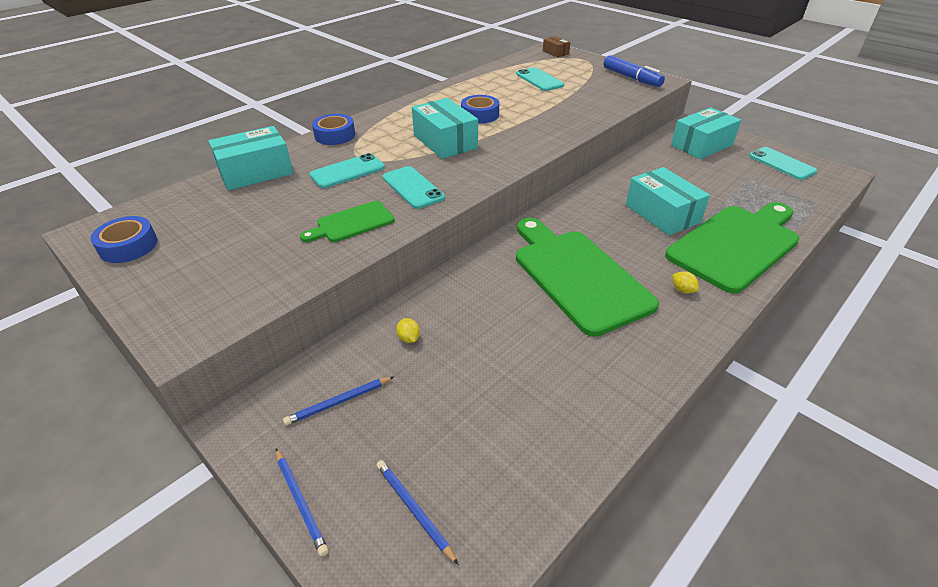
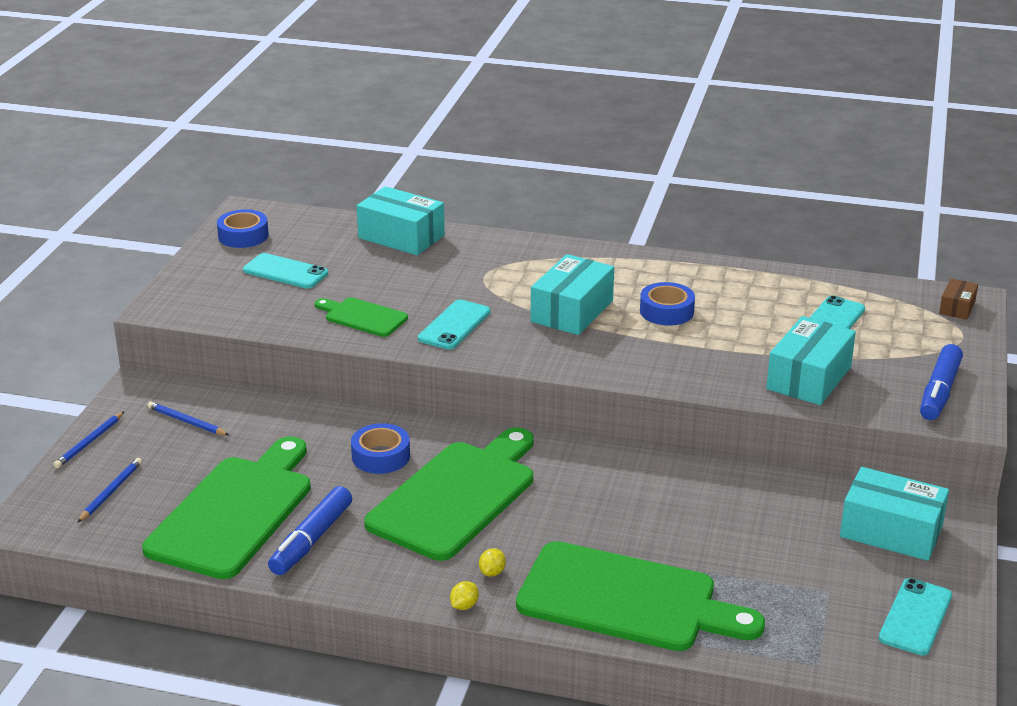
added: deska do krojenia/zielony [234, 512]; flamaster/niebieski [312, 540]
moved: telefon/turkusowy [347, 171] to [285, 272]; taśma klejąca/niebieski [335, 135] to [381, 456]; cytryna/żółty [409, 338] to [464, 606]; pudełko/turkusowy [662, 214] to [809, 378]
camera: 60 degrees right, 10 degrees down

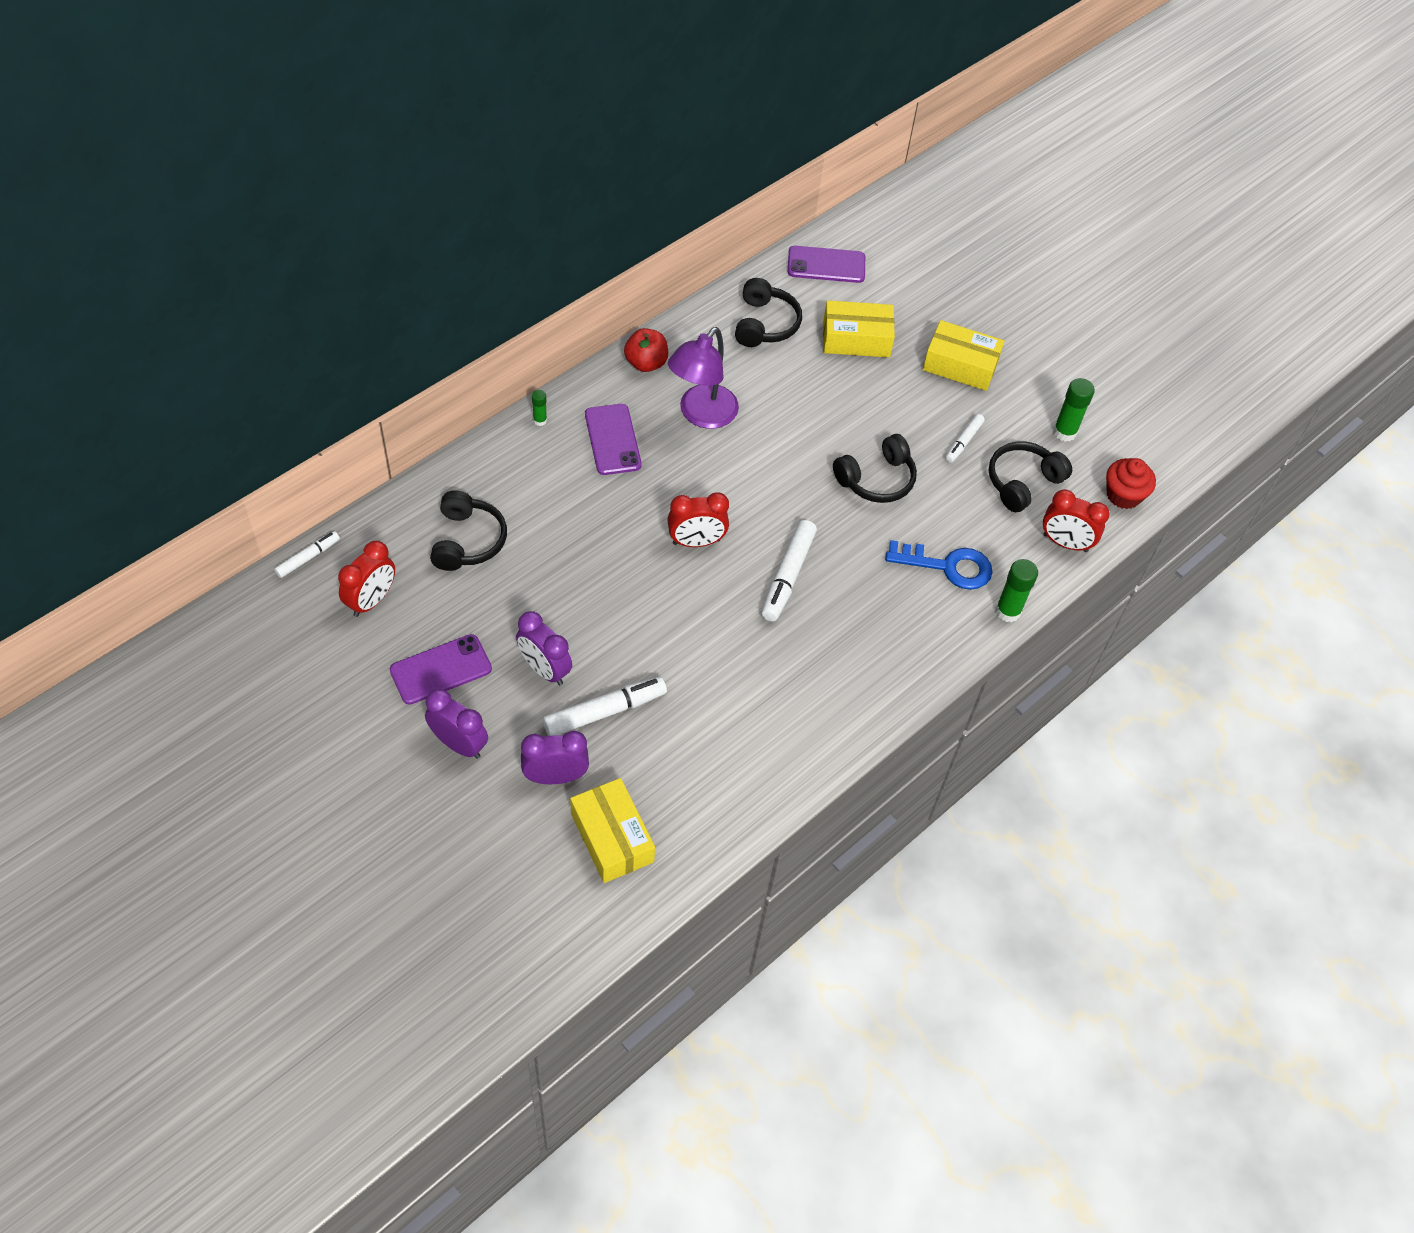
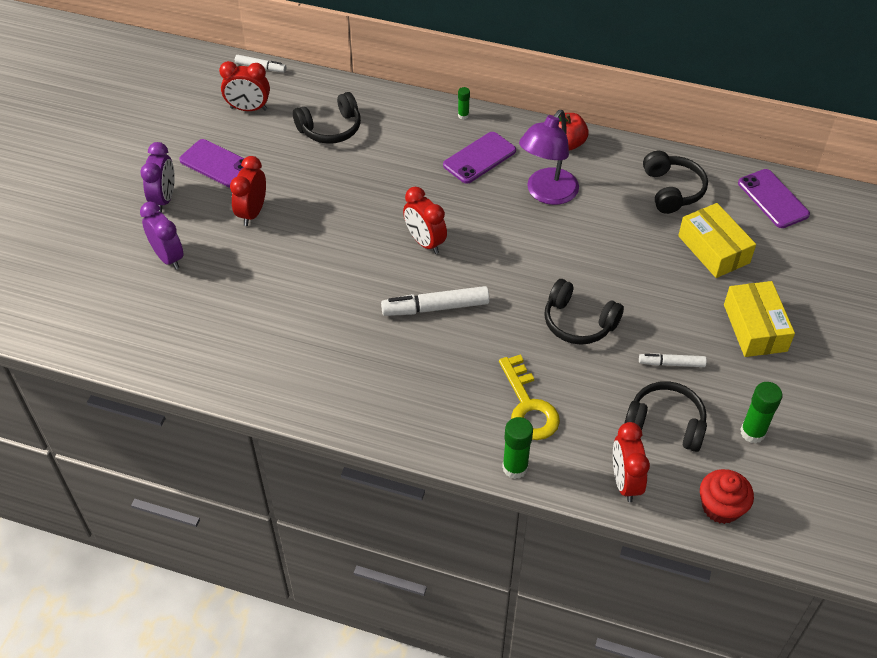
removed: flamaster/biały [605, 711]; pudełko/żółty [612, 837]
recoloured: budzik/fioletowy [545, 669] to budzik/czerwony [252, 213]; klucz/niebieski [948, 566] to klucz/żółty [528, 406]
turned: lampka/fioletowy [701, 415] = [546, 194] 60 degrees counterclockwise; słuchawki/czarny [765, 324] = [672, 190] 75 degrees counterclockwise
camera: 65 degrees right, 5 degrees down

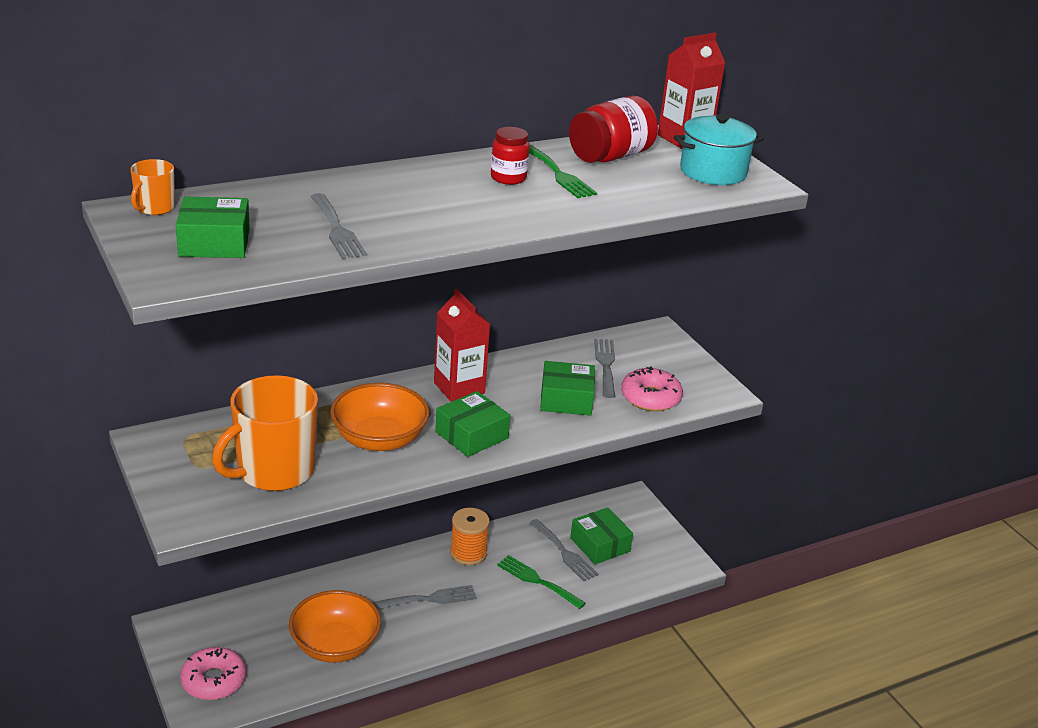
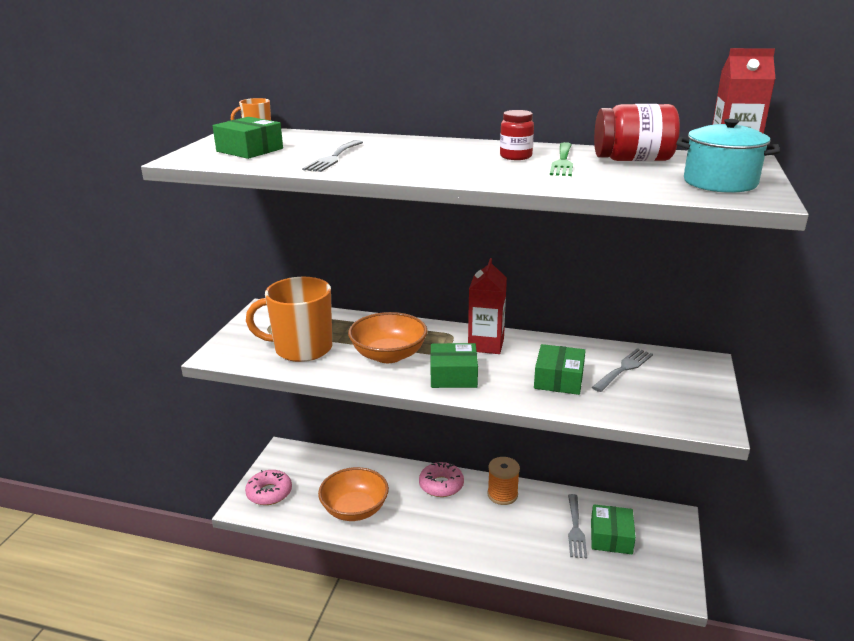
removed: widelec/szary [430, 599]; widelec/zielony [537, 581]
moved: donut/różowy [650, 398] to [441, 485]
turned: pudełko/zielony [566, 399] = [558, 379] 60 degrees clockwise
camera: 45 degrees right, 5 degrees down

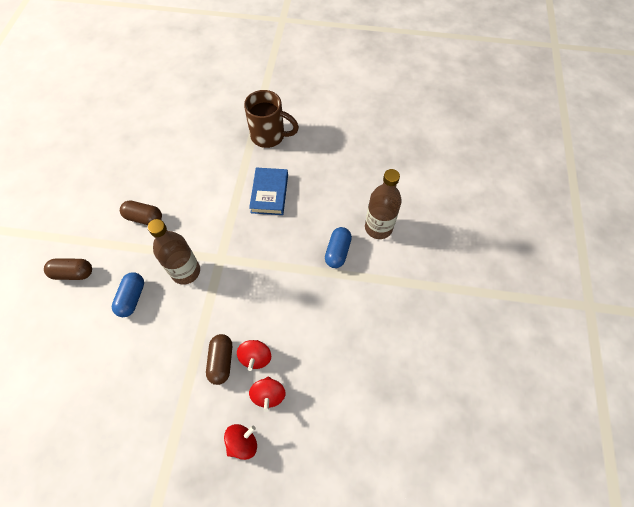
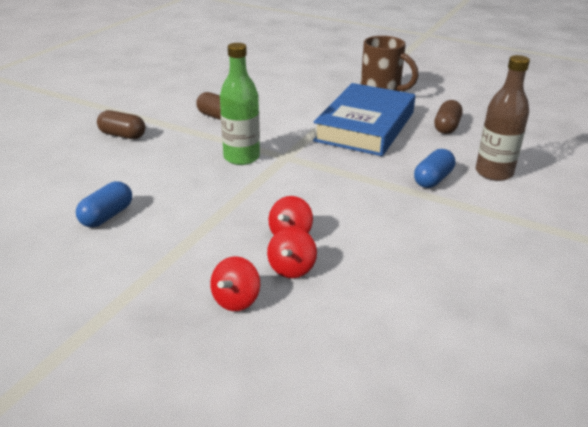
moved: kapsułka/niebieski [132, 298] to [107, 216]; kapsułka/brązowy [221, 361] to [446, 127]
recoloured: butelka/brązowy [186, 271] to butelka/zielony [241, 157]
turned: bączek/czerwony [242, 442] = [236, 300] 135 degrees clockwise
resized: książka/niebieski [269, 193] = [365, 126] x1.79
camera: 20 degrees right, 30 degrees down

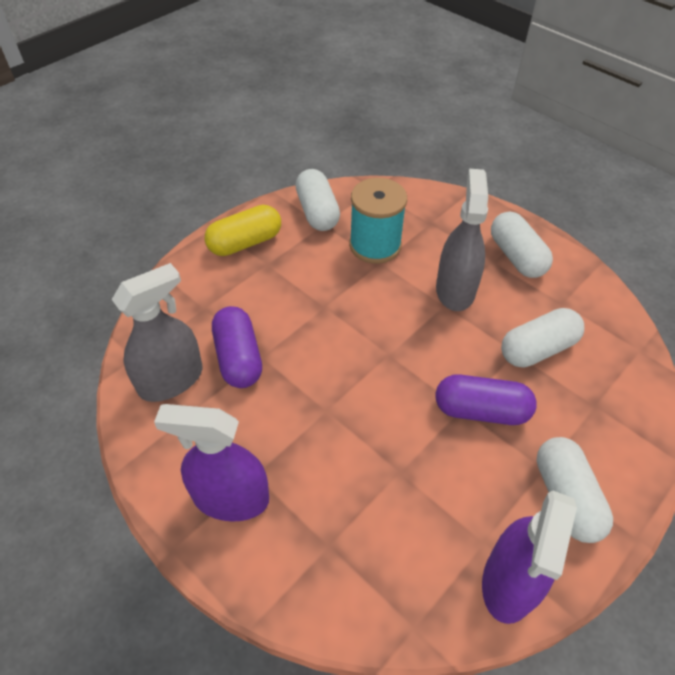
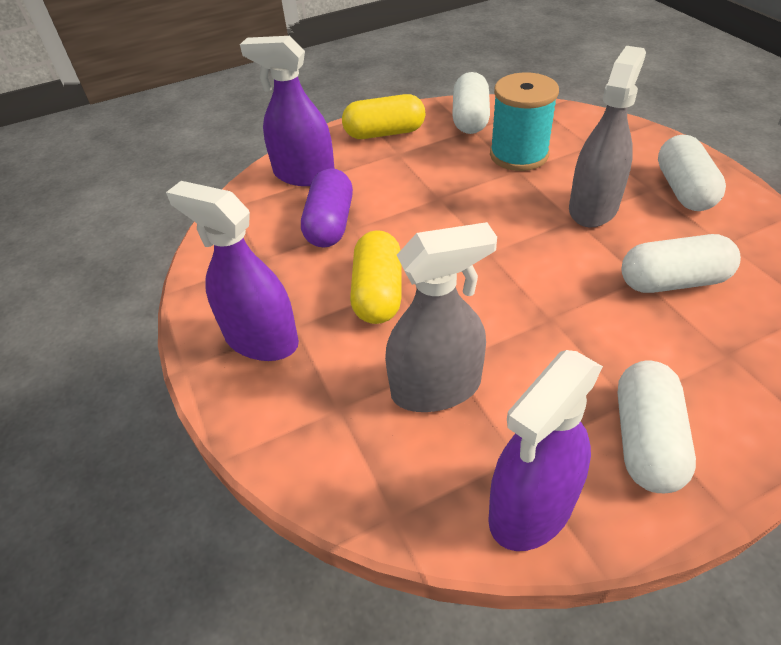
removed: kapsułka/fioletowy [481, 411]
added: spryskiwacz/fioletowy [304, 175]; kapsułka/żółty [378, 293]
moved: spryskiwacz/szary [171, 380] to [436, 388]
camera: 25 degrees right, 5 degrees down

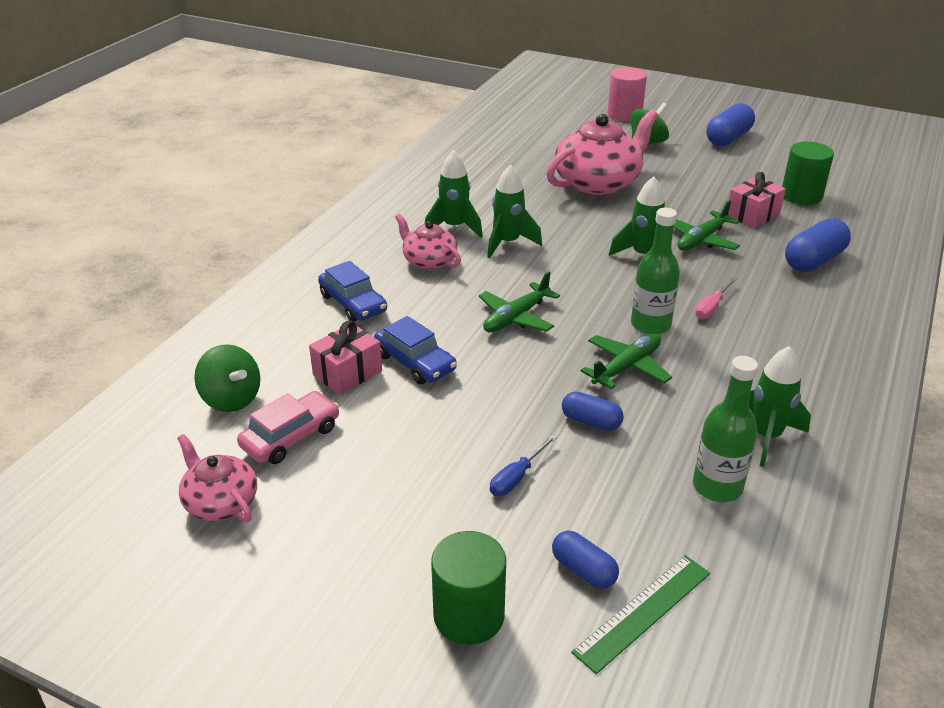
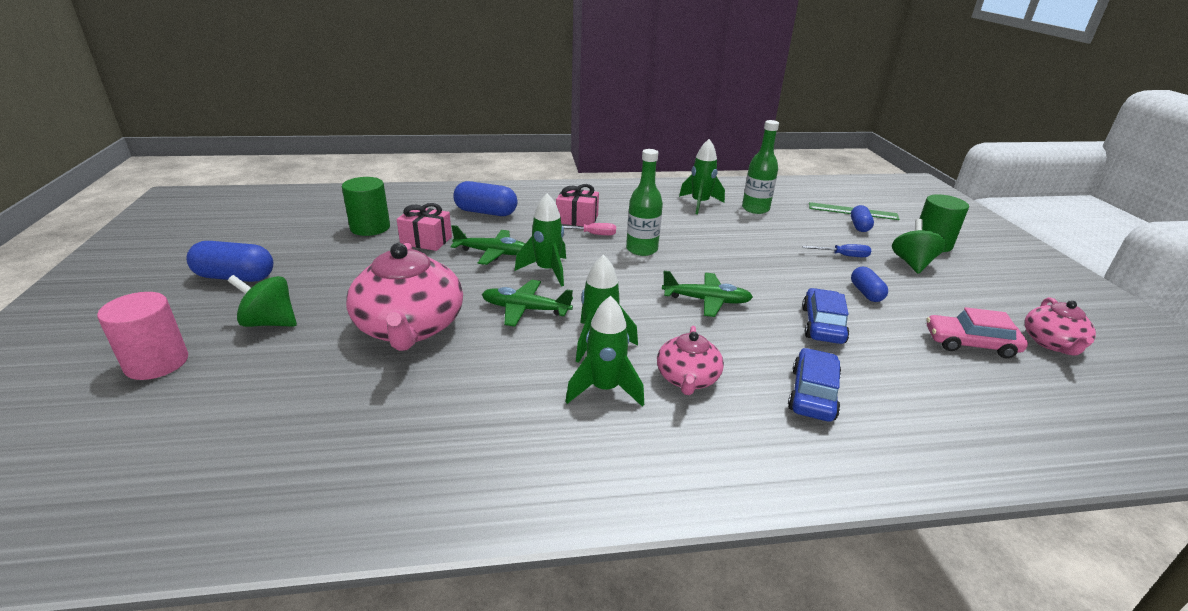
moved: samolot/zielony [626, 367] to [525, 309]; prezent/różowy [347, 373] to [577, 219]; kapsułka/niebieski [591, 421] to [866, 293]; bączek/zielony [231, 399] to [912, 263]
turned: imbryk/różowy [598, 182] = [410, 327] 120 degrees counterclockwise
camera: 125 degrees left, 5 degrees down

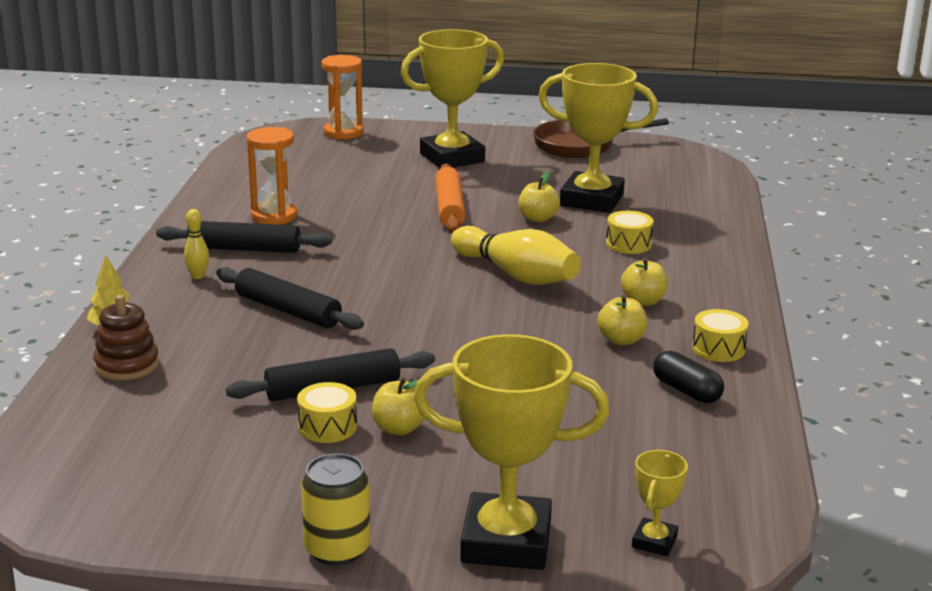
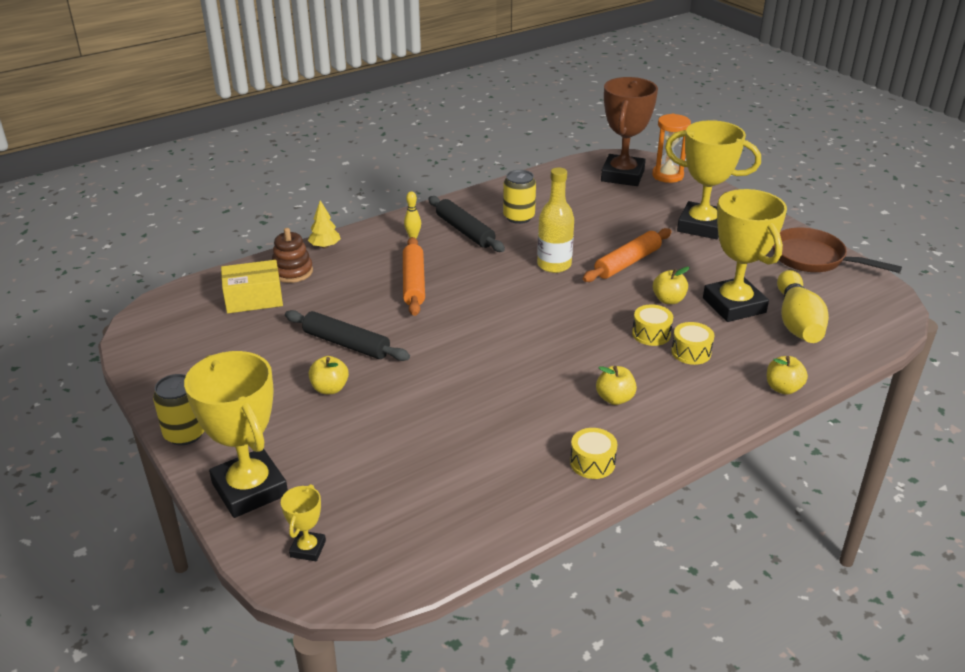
removed: kapsułka/czarny [686, 391]
added: pudełko/żółty [254, 298]; butelka/żółty [554, 265]; puchar/brązowy [622, 175]
moved: bęben/żółty [327, 427] to [651, 334]; jabłko/żółty [621, 340] to [783, 388]; kręgiel/żółty [516, 275] to [797, 321]
replaced: klepsydra/pomarańczowy [274, 216] to puszka/żółty [518, 217]
recoloured: wałek do ciasta/czarny [288, 311] to wałek do ciasta/pomarańczowy [413, 283]
turned: puchar/żółty [654, 542] = [308, 549] 60 degrees counterclockwise
camera: 50 degrees right, 10 degrees up

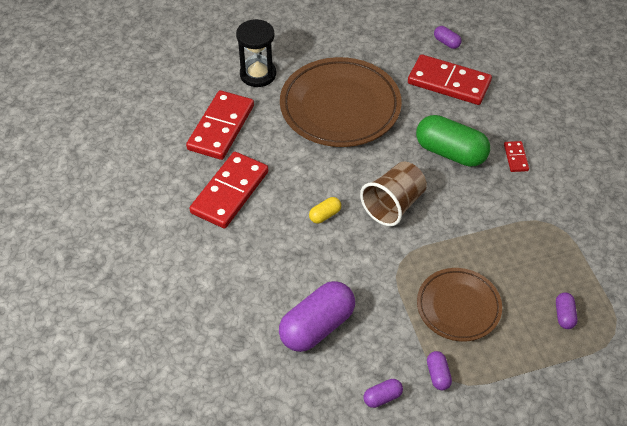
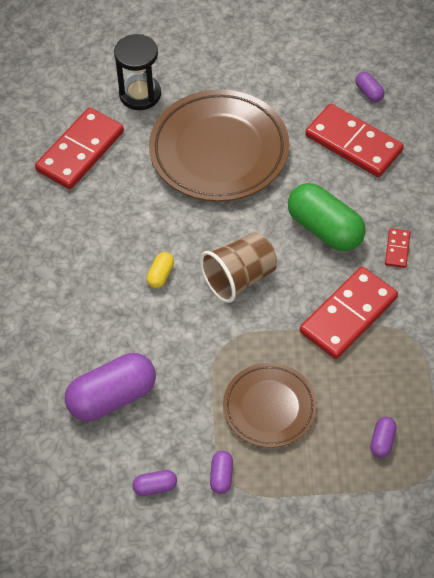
moved: kostka domina/czerwony [230, 192] to [348, 315]
turned: kapsułka/żółty [325, 215] = [160, 275] 45 degrees counterclockwise
camera: 15 degrees right, 5 degrees up

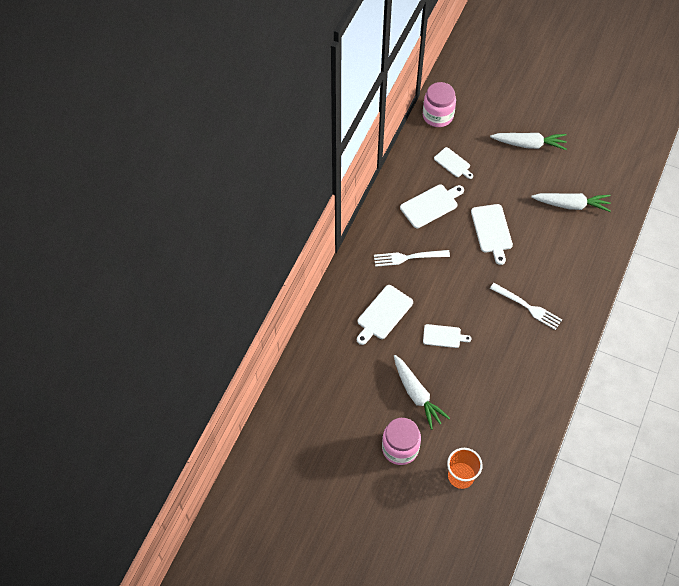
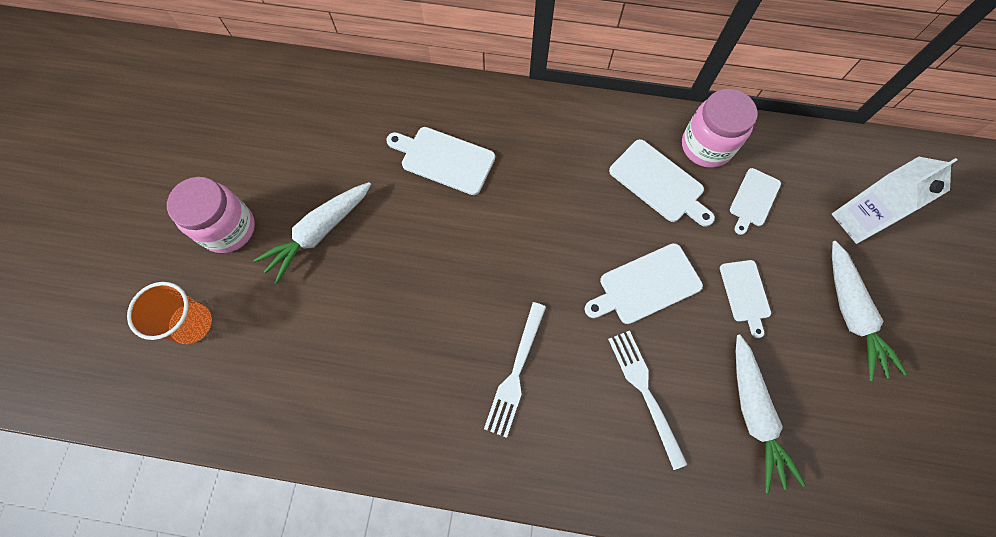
added: karton mleka/biały [857, 220]
moved: widelec/biały [408, 258] to [644, 391]; słoik/różowy [438, 116] to [706, 146]; deska do krojenia/biały [443, 336] to [745, 293]
camera: 75 degrees right, 10 degrees up

